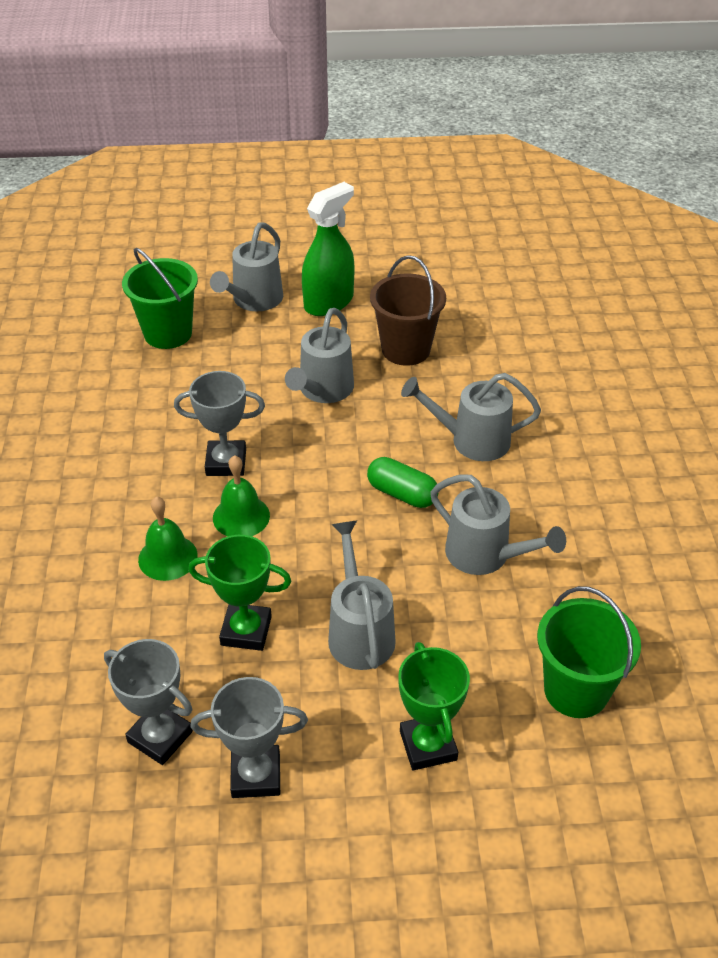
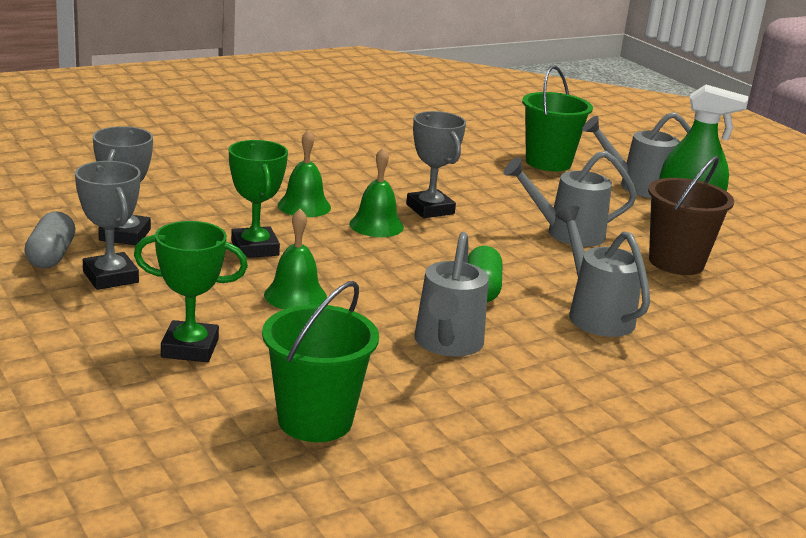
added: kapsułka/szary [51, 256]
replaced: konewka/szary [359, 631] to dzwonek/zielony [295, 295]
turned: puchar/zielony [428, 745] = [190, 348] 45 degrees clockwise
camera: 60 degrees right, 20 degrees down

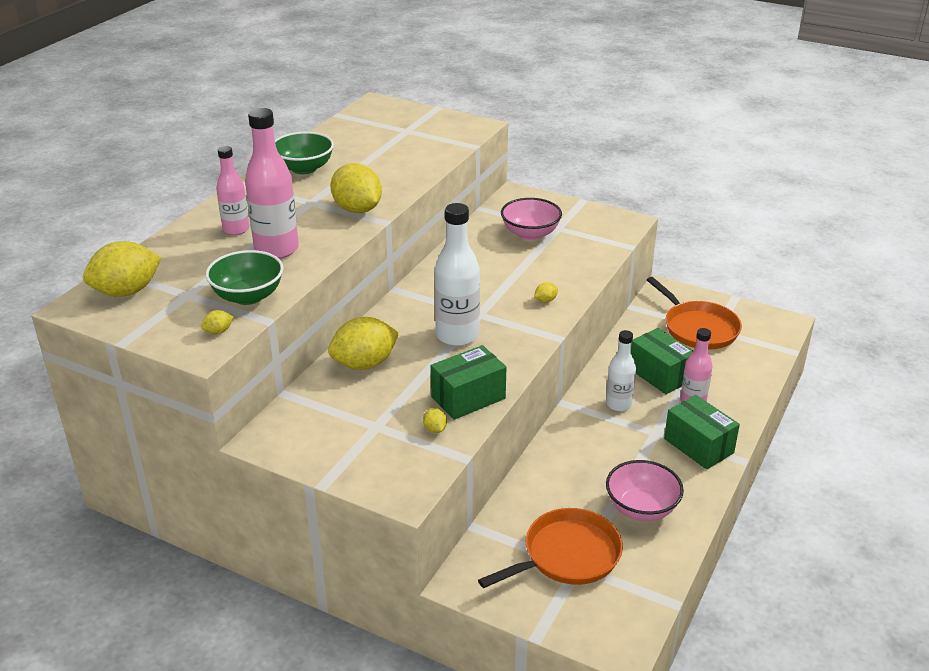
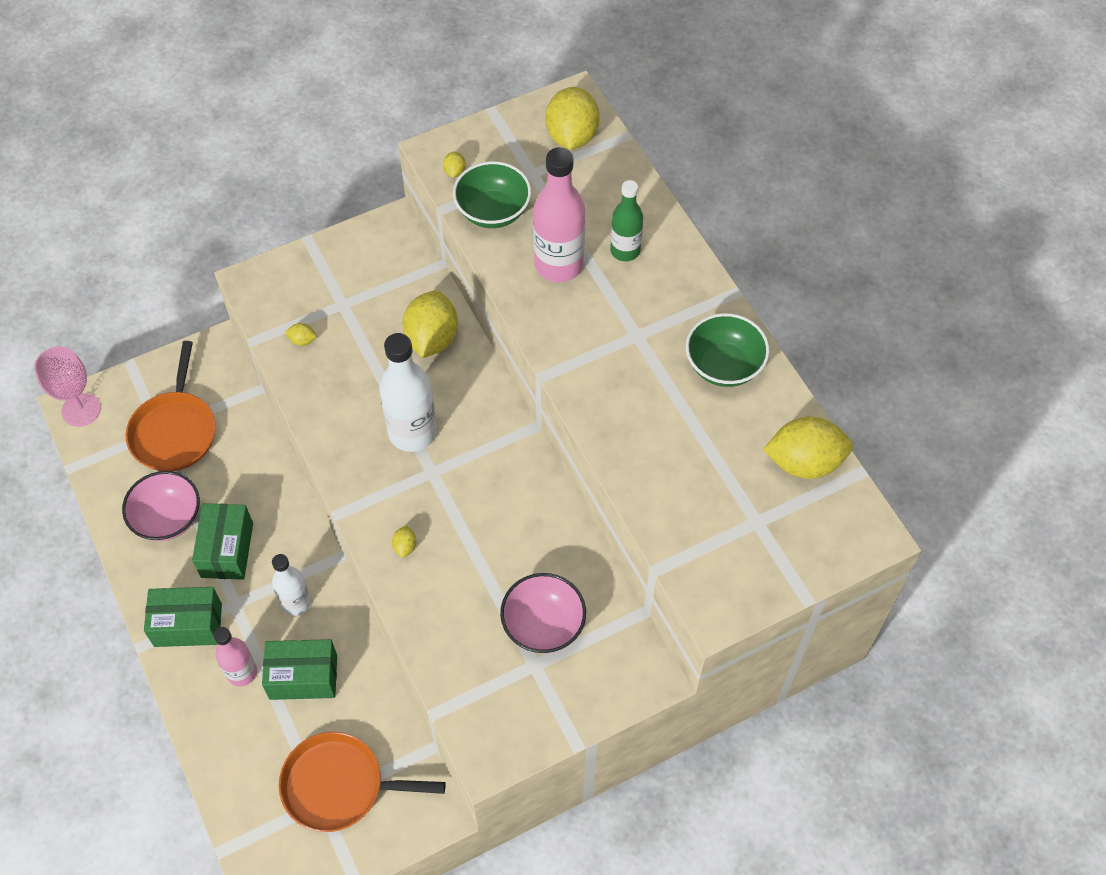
added: kielich/różowy [81, 410]
moved: pudełko/zielony [468, 397] to [227, 550]; cytryna/żółty [357, 209] to [804, 462]
recoloured: butelka/różowy [236, 229] to butelka/zielony [625, 250]
camera: 125 degrees right, 25 degrees up

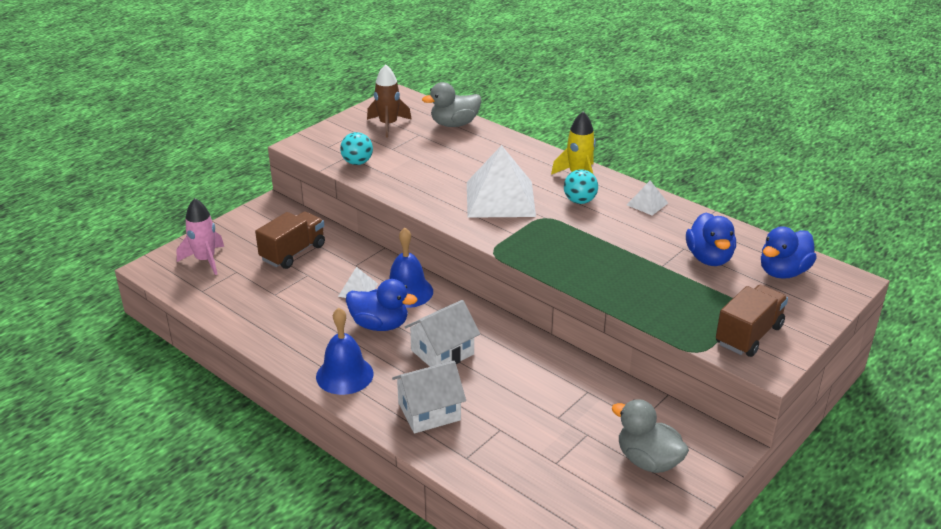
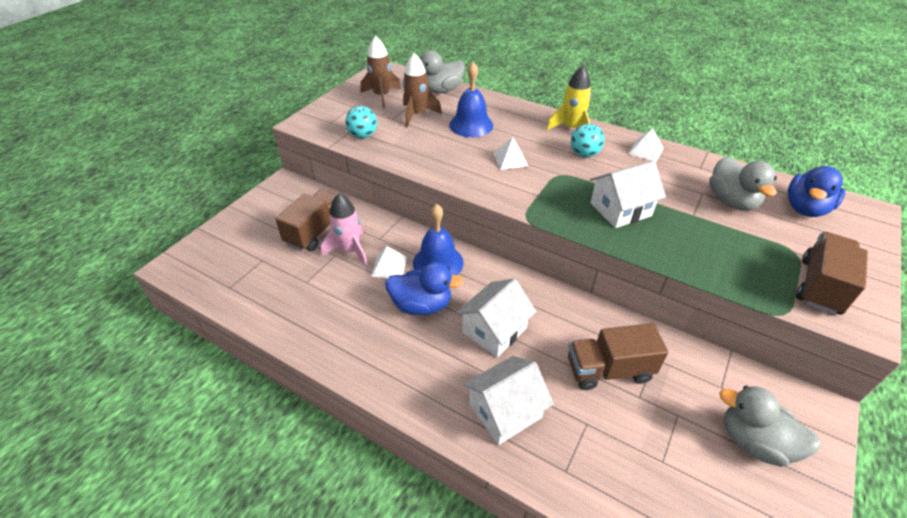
added: rakieta/brązowy [417, 115]; ciężarówka/brązowy [609, 370]; domek/biały [620, 209]
moved: rakieta/różowy [205, 260] to [350, 251]; dzwonek/niebieski [344, 375] to [471, 125]
recoloured: kaczka/niebieski [709, 258] to kaczka/szary [731, 201]
resized: piramida/biały [500, 199] = [510, 159] x0.45
camera: 10 degrees left, 10 degrees up

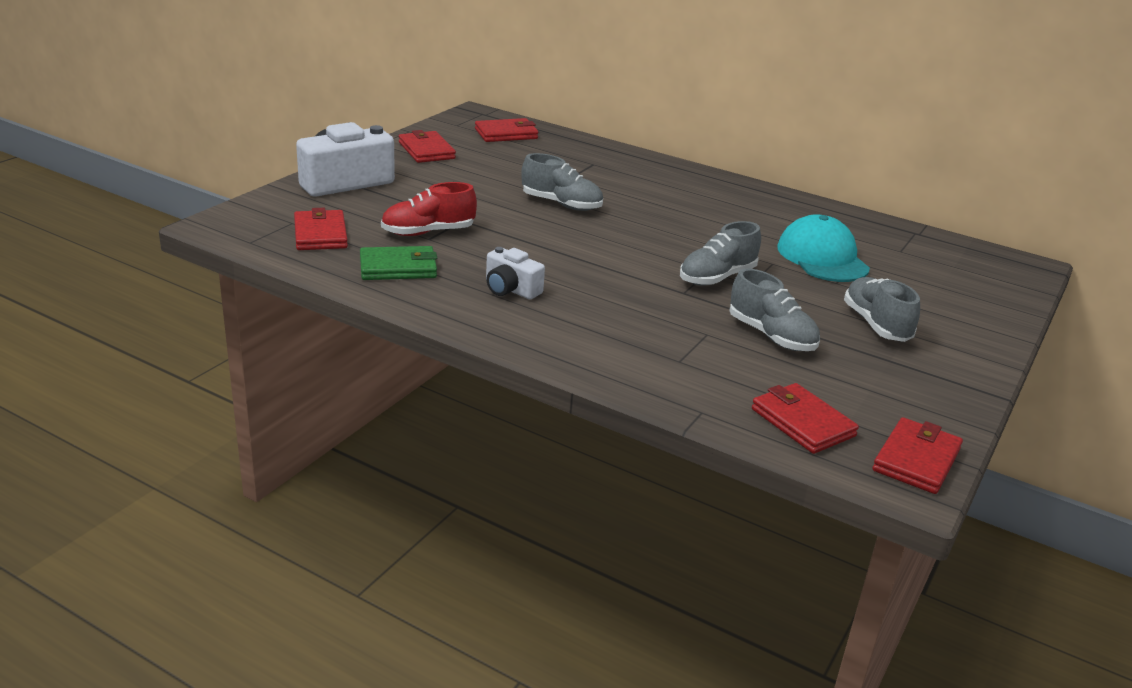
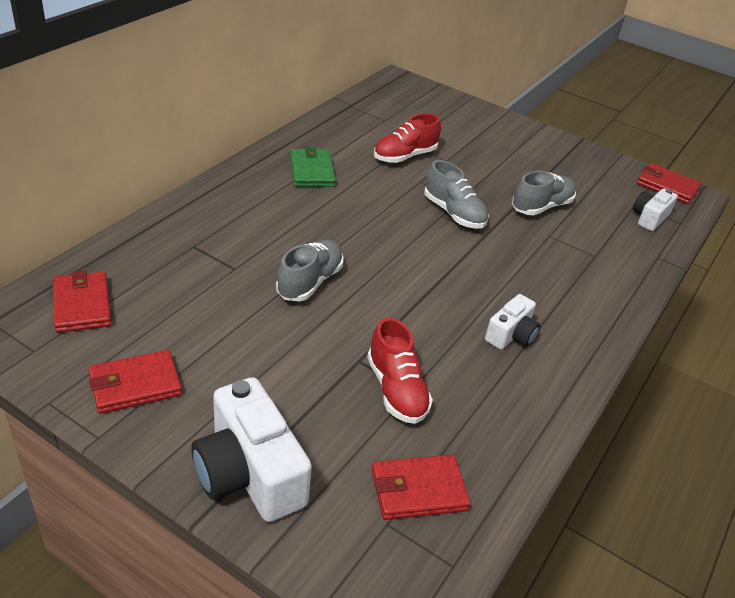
removed: but/szary [876, 324]
moved: portfel/zielony [398, 268] to [312, 171]
replaced: czapka/turkusowy [822, 257] to but/czerwony [404, 156]; portfel/czerwony [802, 422] to aparat fotograficzny/biały [649, 218]
camera: 90 degrees left, 10 degrees up

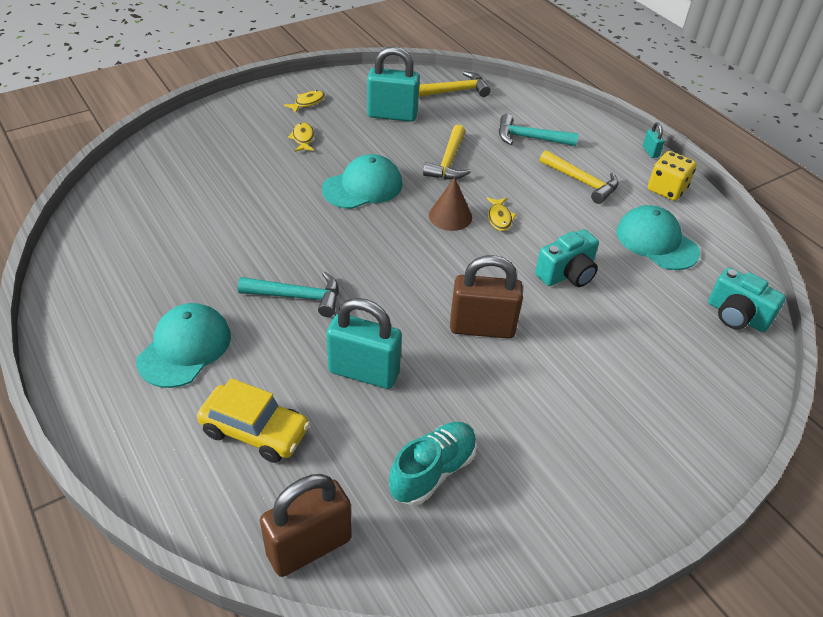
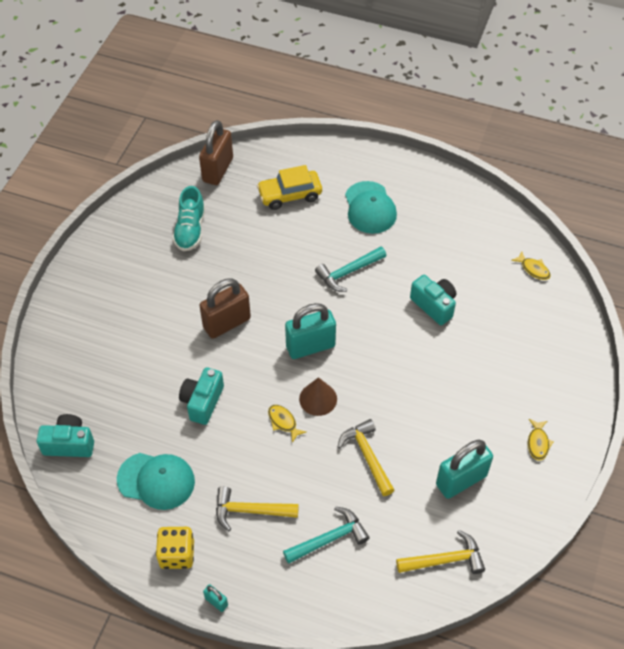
removed: czapka/turkusowy [363, 187]
added: aparat fotograficzny/turkusowy [434, 305]
moved: kłódka/turkusowy [364, 372] to [310, 346]; ryba/żółty [303, 138] to [533, 269]
turned: młotek/żółty [455, 91] = [445, 560] 135 degrees counterclockwise
camera: 145 degrees right, 10 degrees up

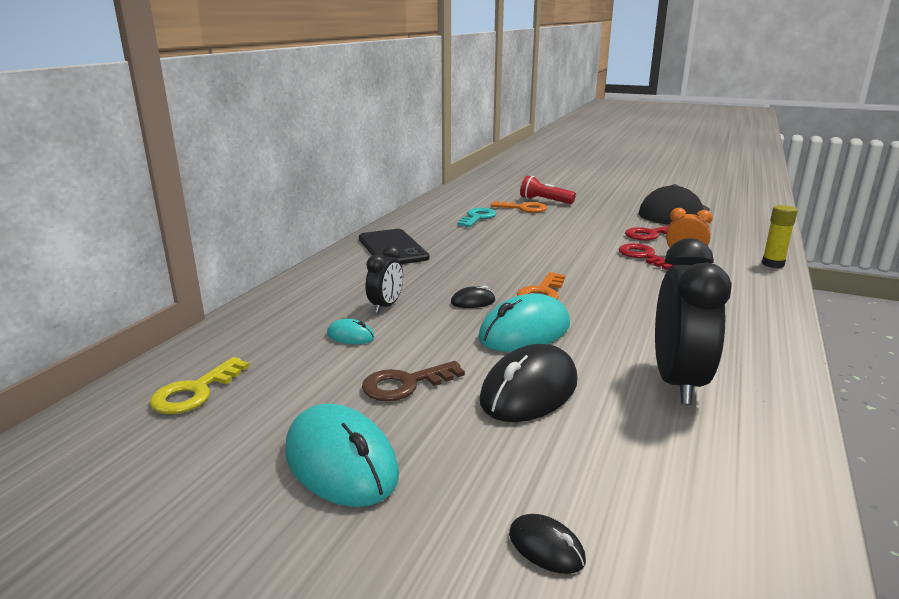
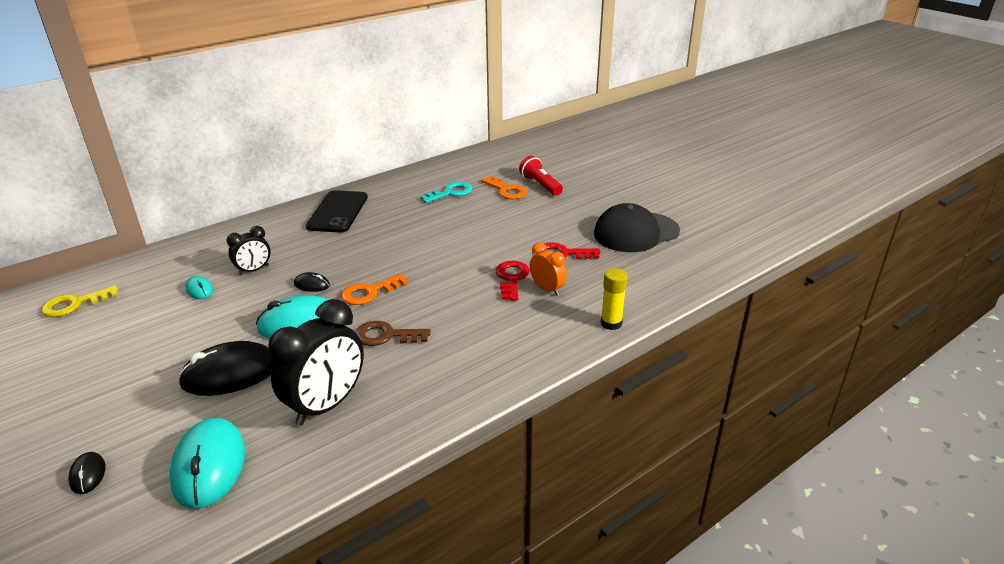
moved: myszka/turkusowy [341, 462] to [209, 466]; klucz/brązowy [405, 384] to [386, 335]
camera: 30 degrees right, 10 degrees up

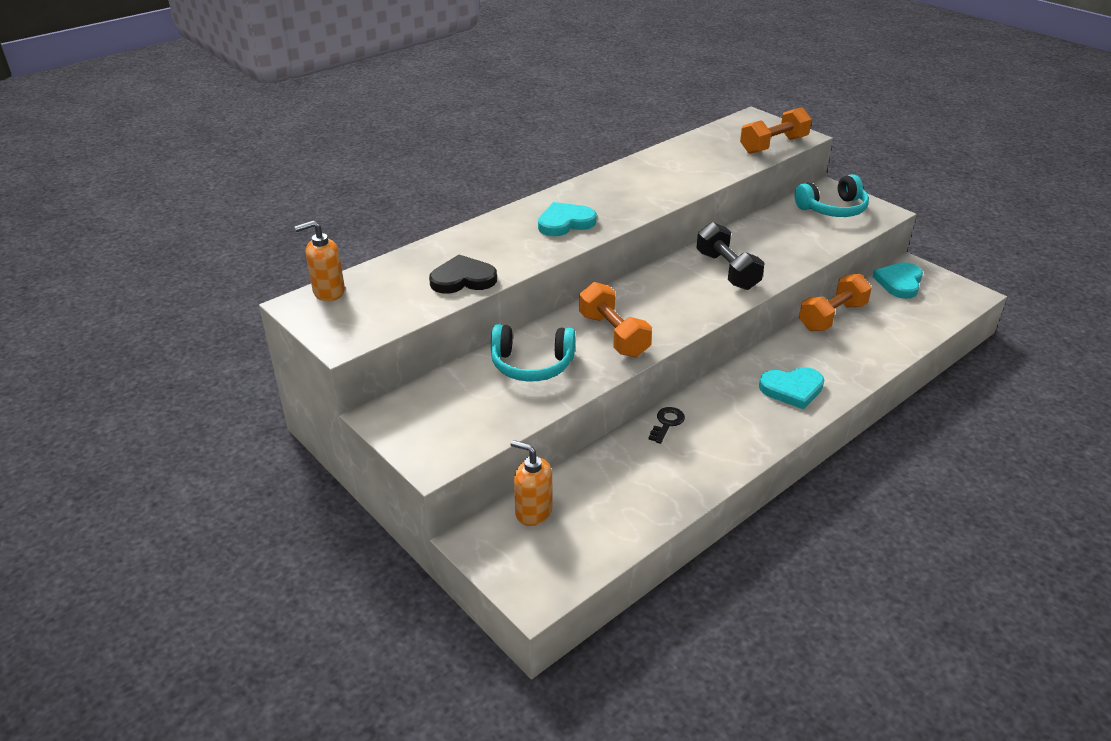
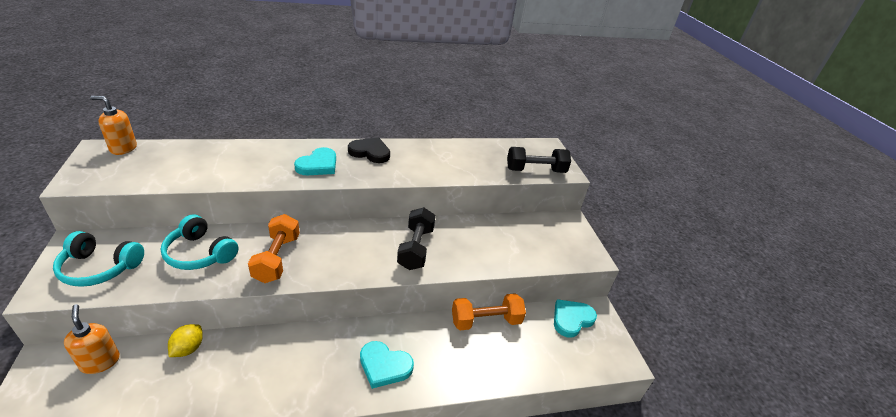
removed: klucz/czarny [666, 423]
added: cytryna/żółty [188, 348]
moved: słuchawki/turkusowy [832, 209] to [100, 268]; serce/czarny [463, 279] to [370, 152]
recoloured: hantel/pomarańczowy [773, 145] to hantel/czarny [535, 170]
turned: serce/turkusowy [565, 223] = [318, 165] 120 degrees clockwise
camera: 25 degrees right, 0 degrees up

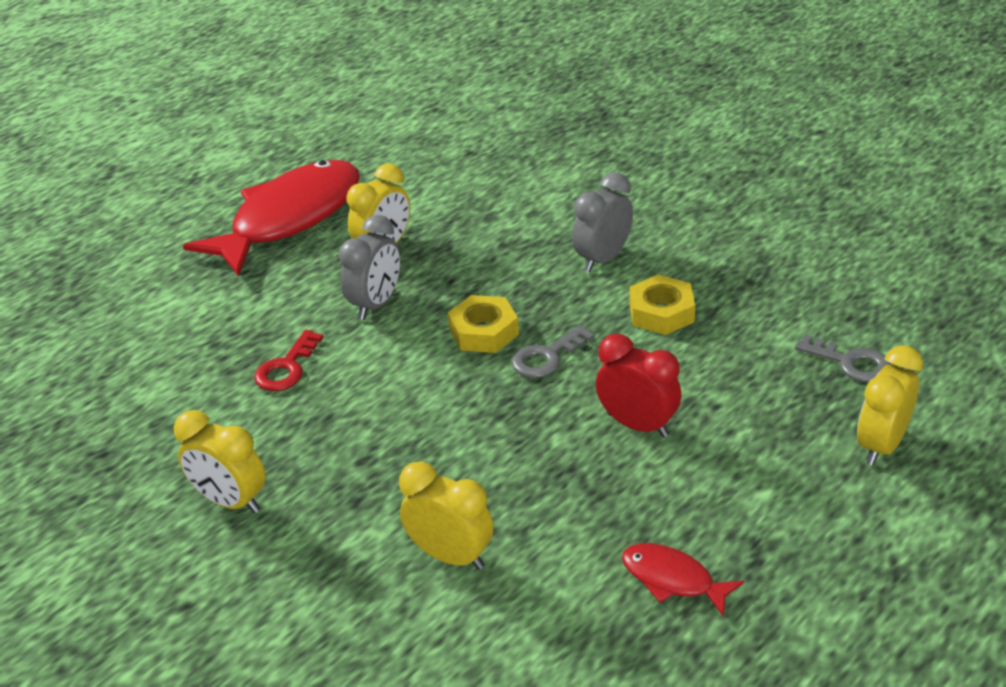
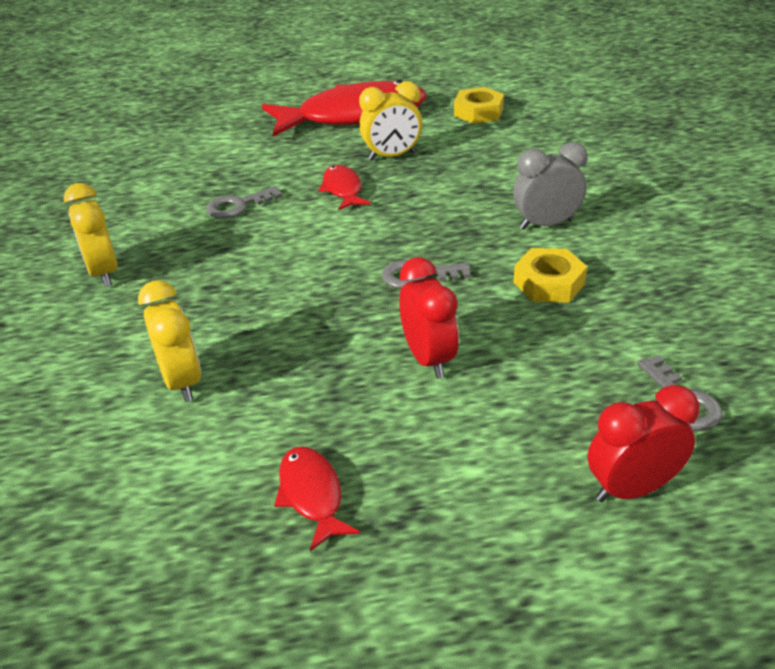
moved: nakrętka/żółty [484, 332] to [478, 112]
replaced: budzik/szary [376, 304] to ryba/czerwony [343, 189]
recoloured: klucz/czerwony [286, 368] to klucz/szary [238, 206]; budzik/żółty [881, 445] to budzik/czerwony [631, 488]
camera: 35 degrees right, 0 degrees up

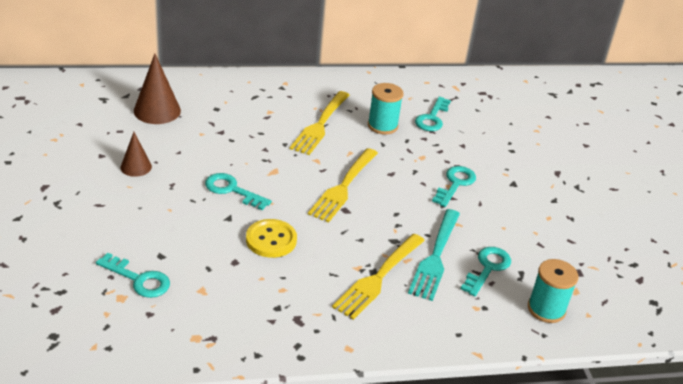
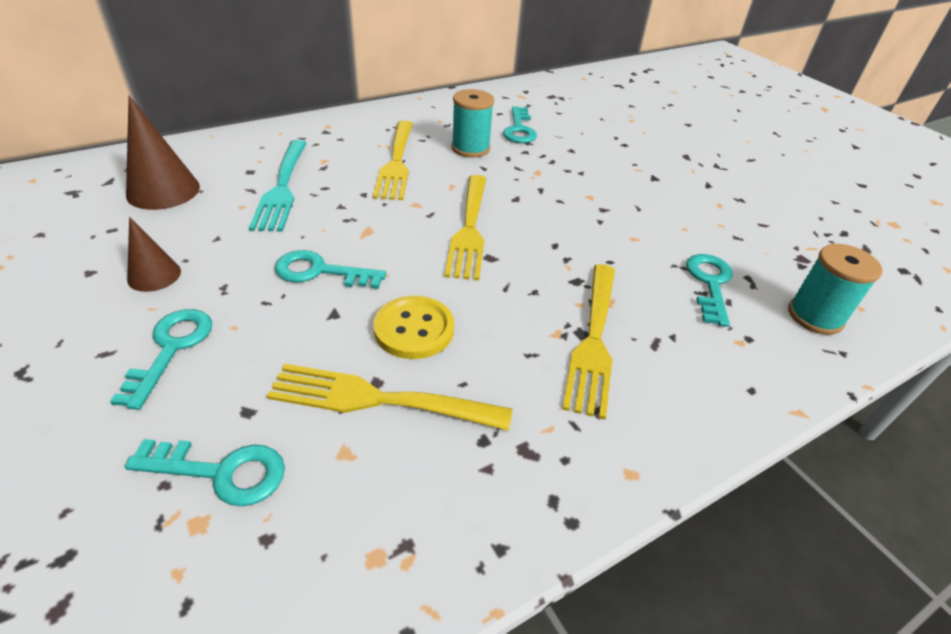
added: widelec/żółty [380, 399]
moved: klucz/turkusowy [455, 184] to [171, 349]; widelec/turkusowy [435, 257] to [282, 188]
camera: 20 degrees left, 5 degrees up

